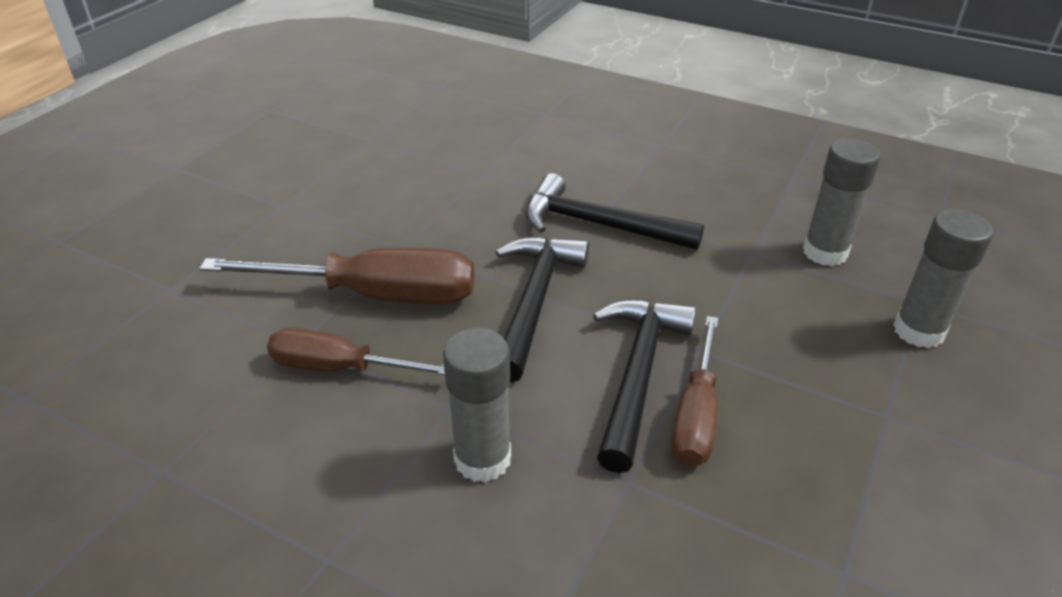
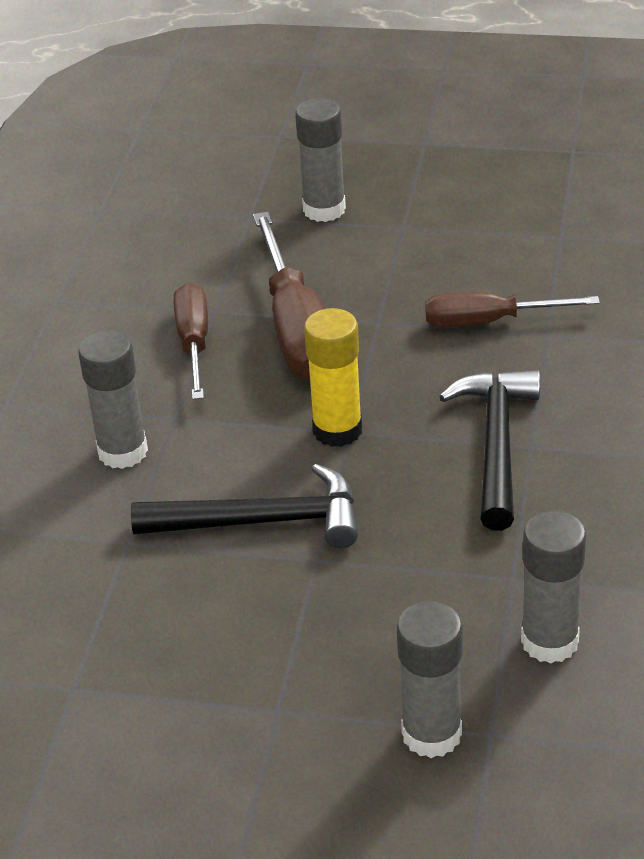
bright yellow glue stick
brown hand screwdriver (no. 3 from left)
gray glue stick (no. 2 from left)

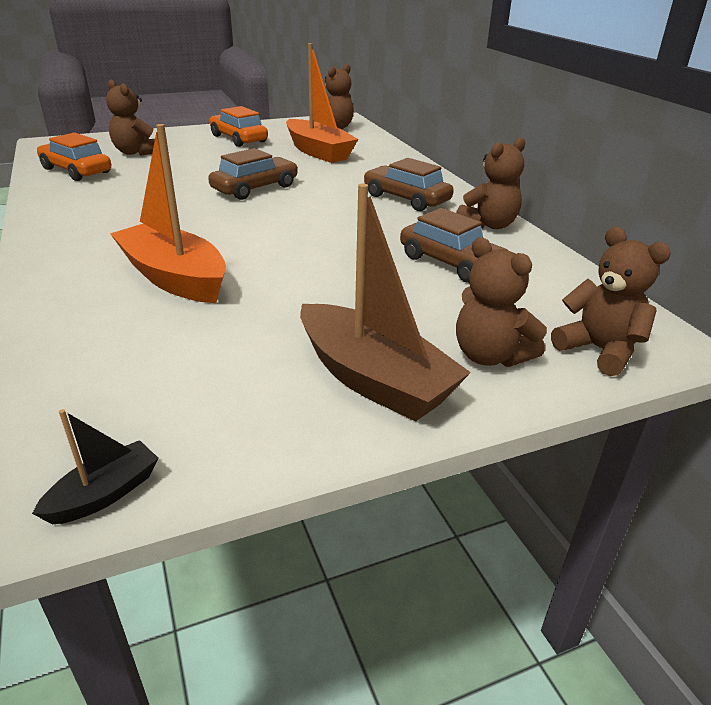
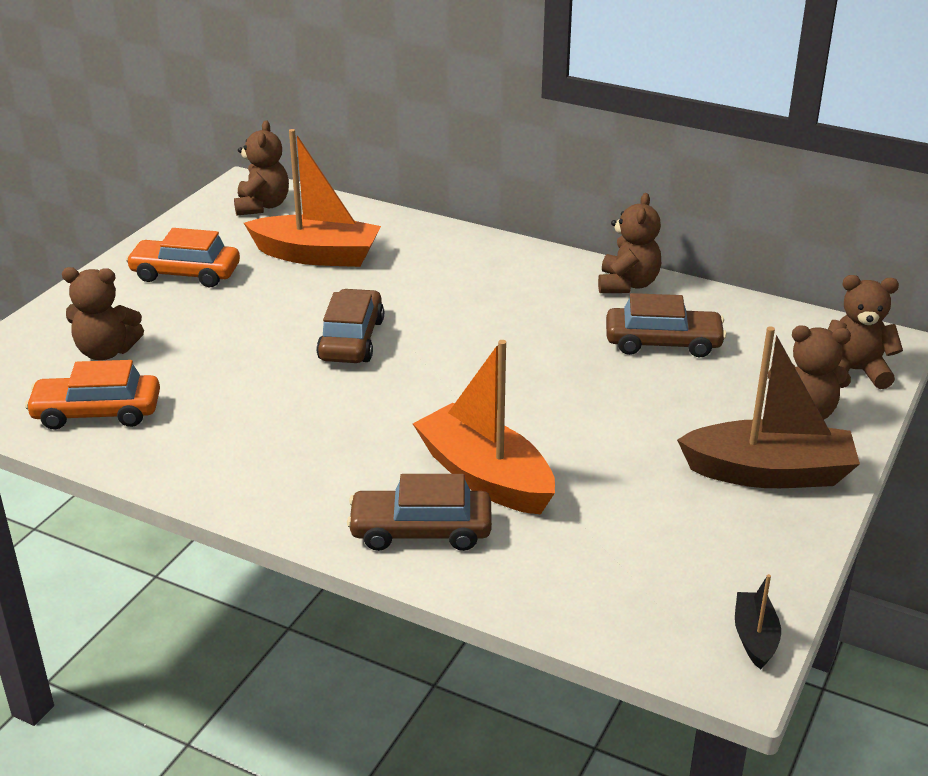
orange-coloured sailboat (no. 2 from left)
brown automobile (no. 2 from left)

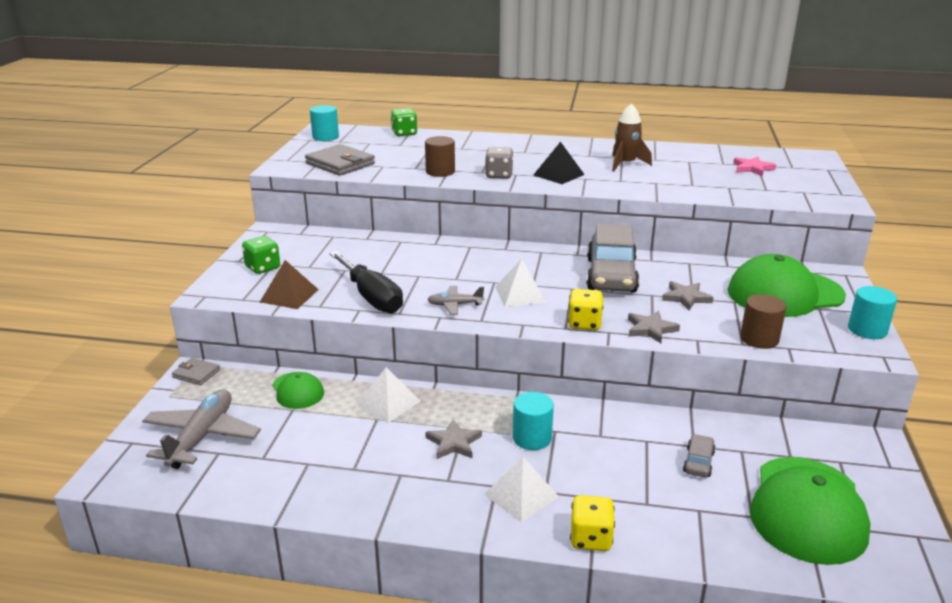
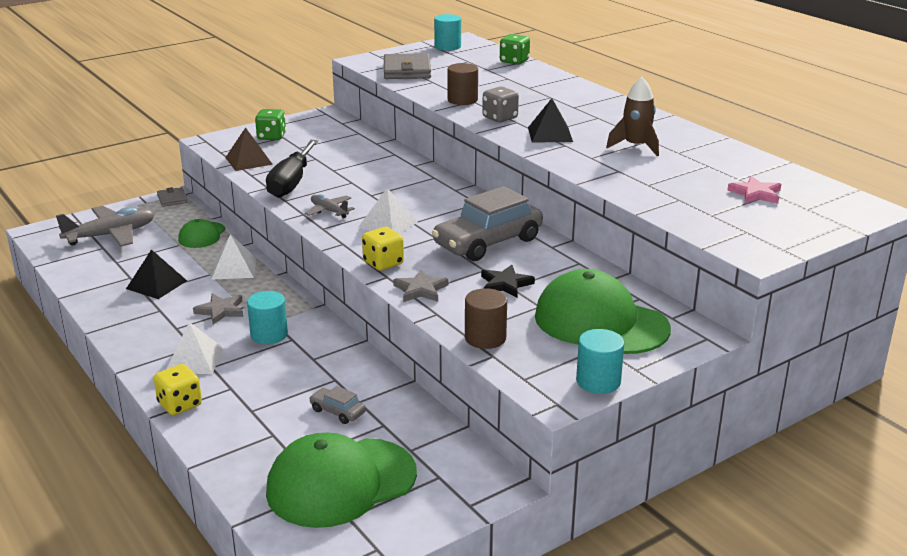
black star shape
gray automobile (no. 1 from left)
black pyramid (no. 1 from left)

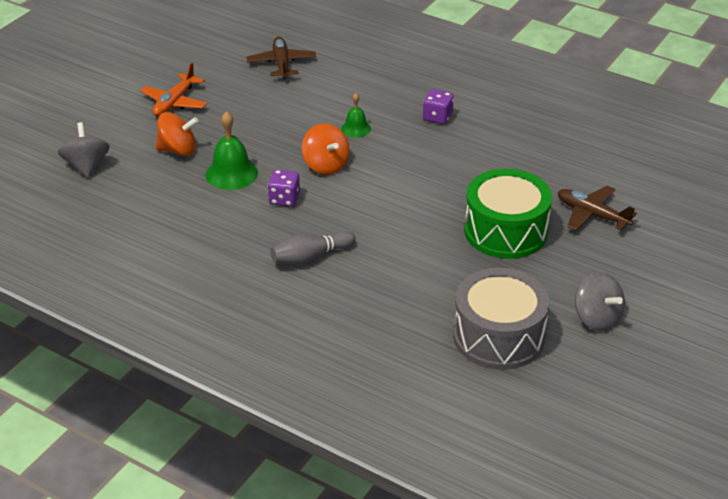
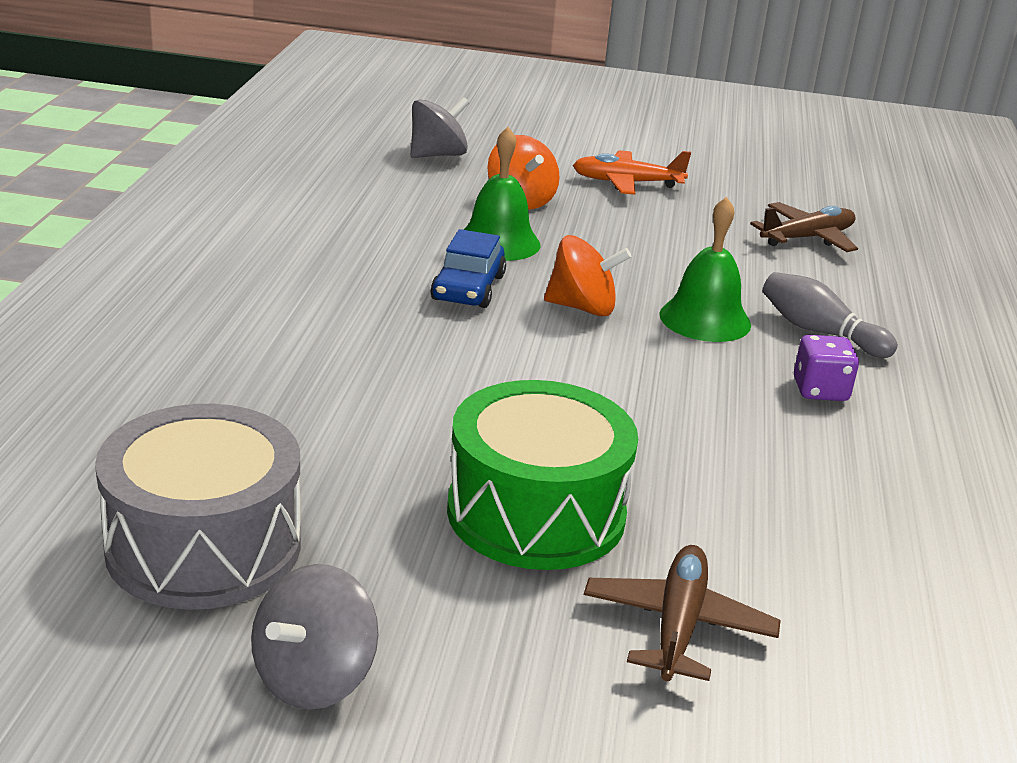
leaf-green bell (no. 2 from left)
orange-coloured toy top (no. 2 from left)
royal blue automobile
gray bowling pin

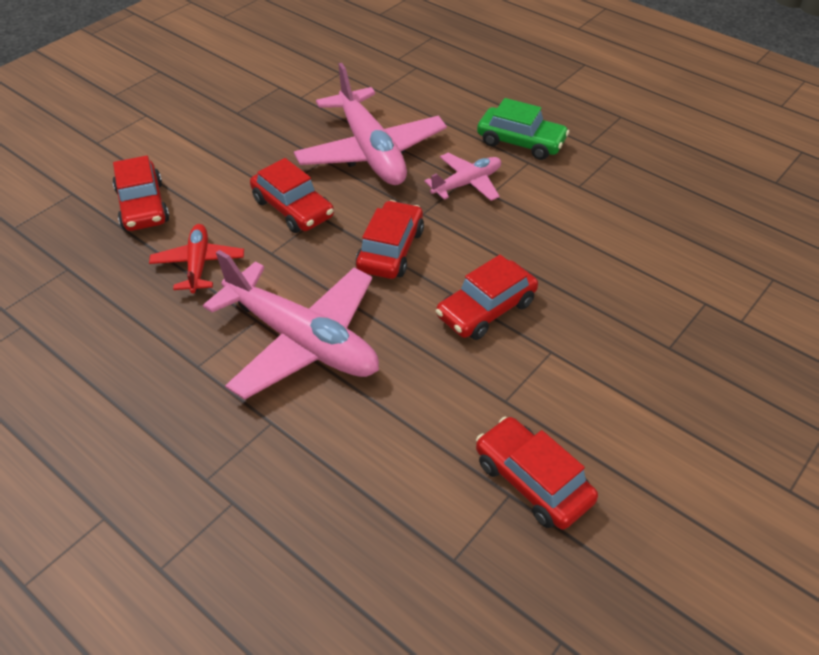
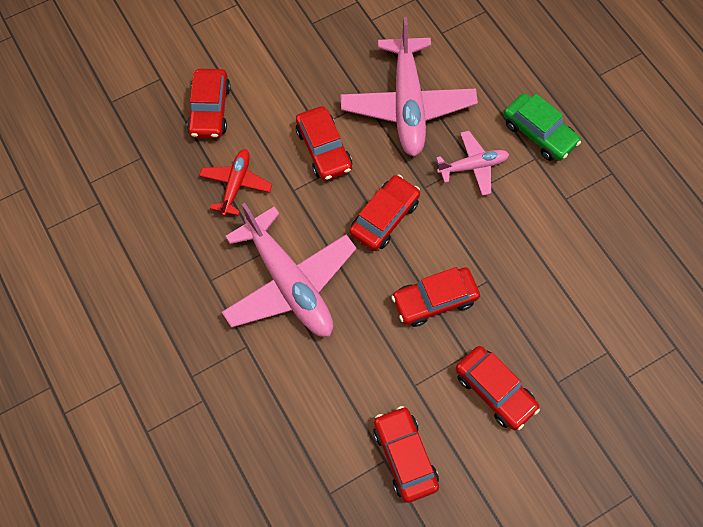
red automobile (no. 6 from left)

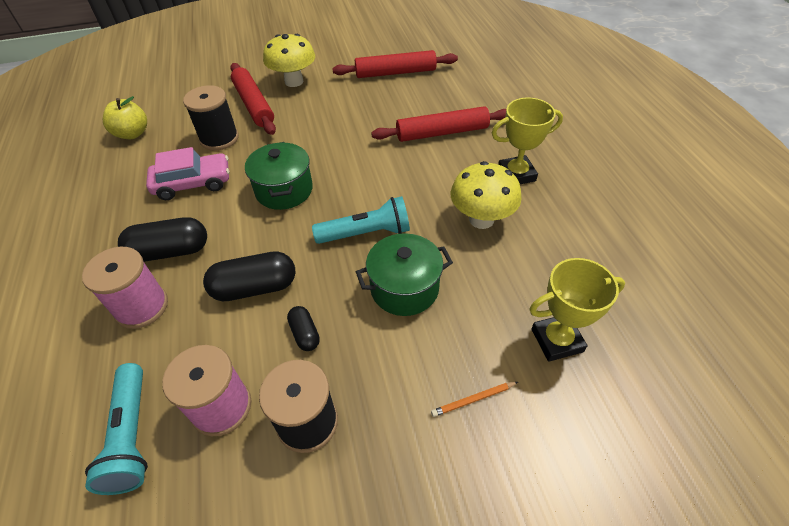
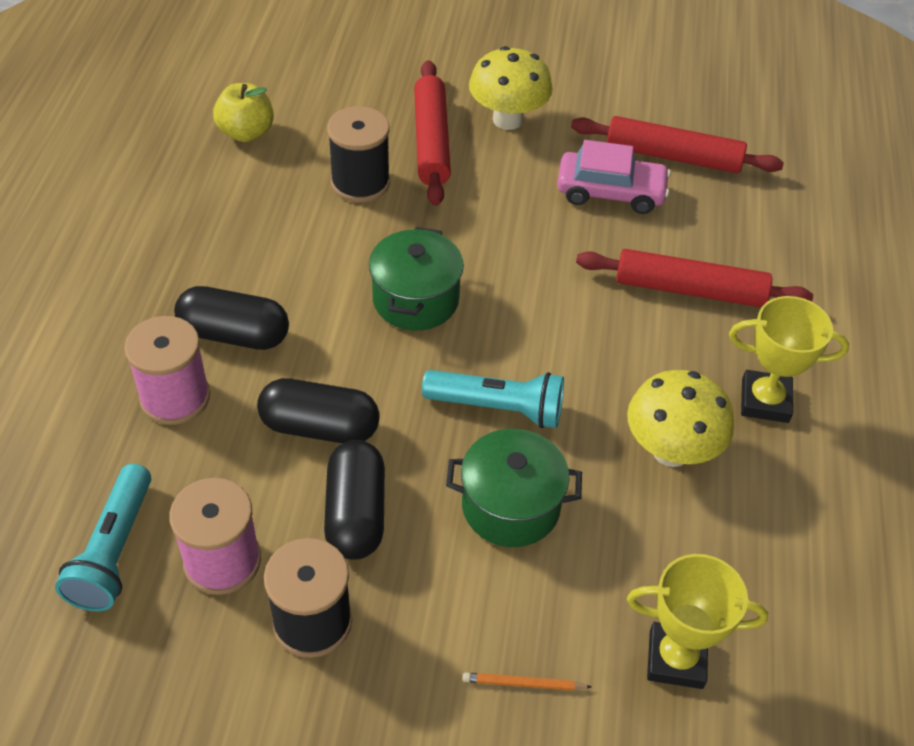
pink automobile
black capsule (no. 3 from left)

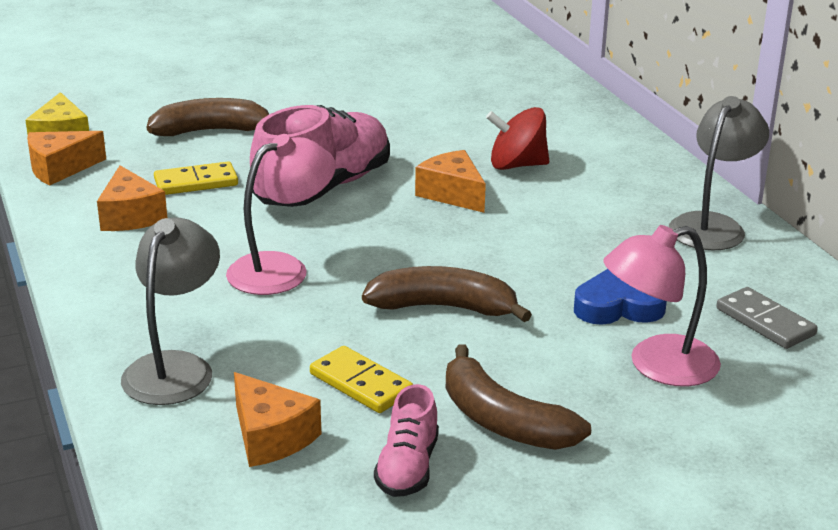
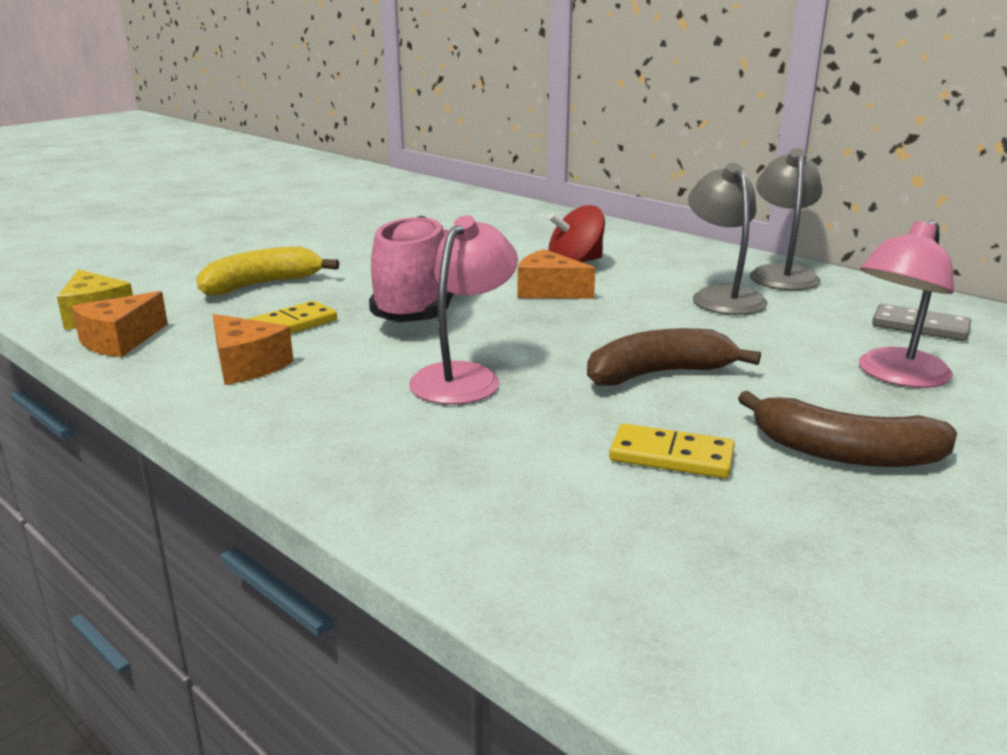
bright yellow toy banana
gray lamp (no. 1 from left)
royal blue love heart
orange-coloured piece of cheese (no. 3 from left in the first image)
pink sneaker (no. 2 from left in the first image)

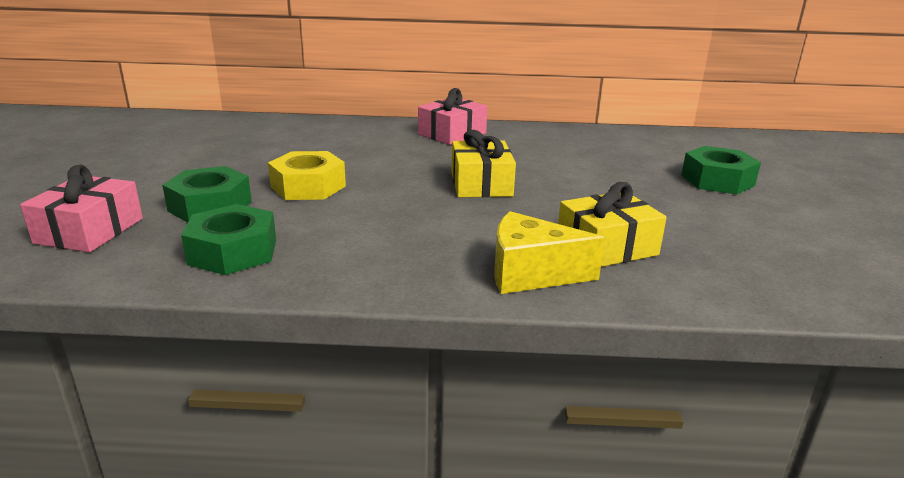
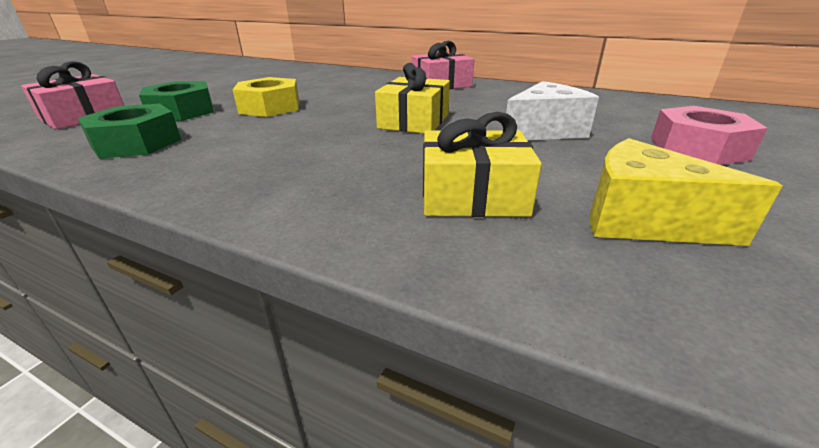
pink hexagon nut
bright yellow piece of cheese
pure white piece of cheese

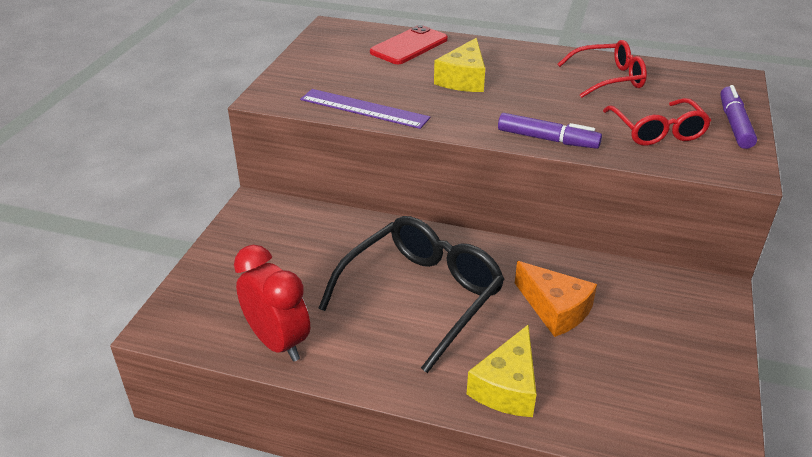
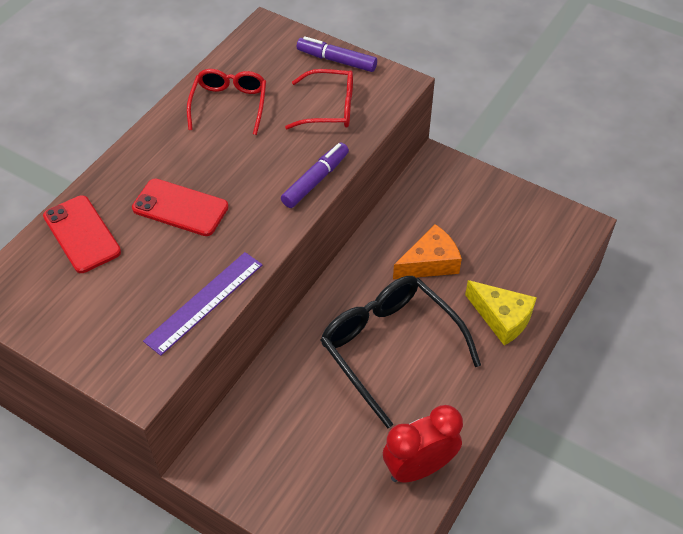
red smartphone (no. 2 from left)

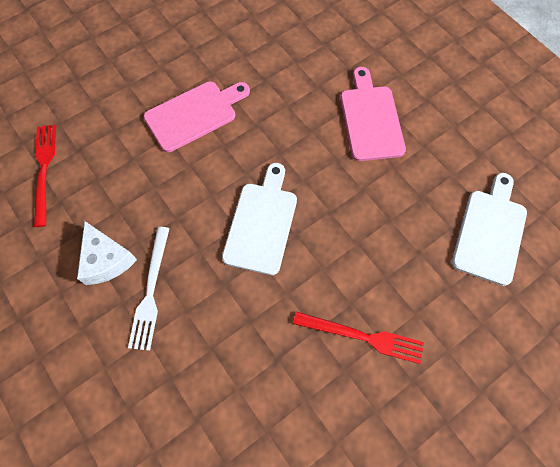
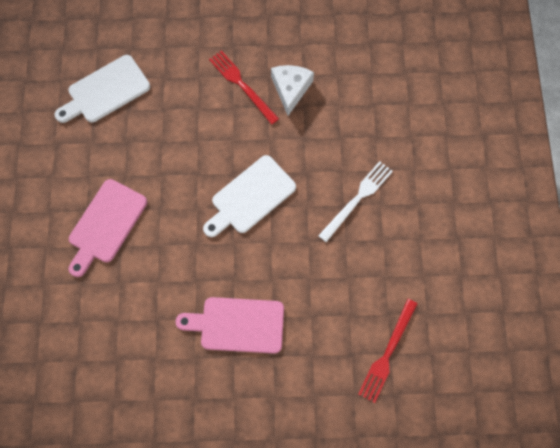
pure white piece of cheese

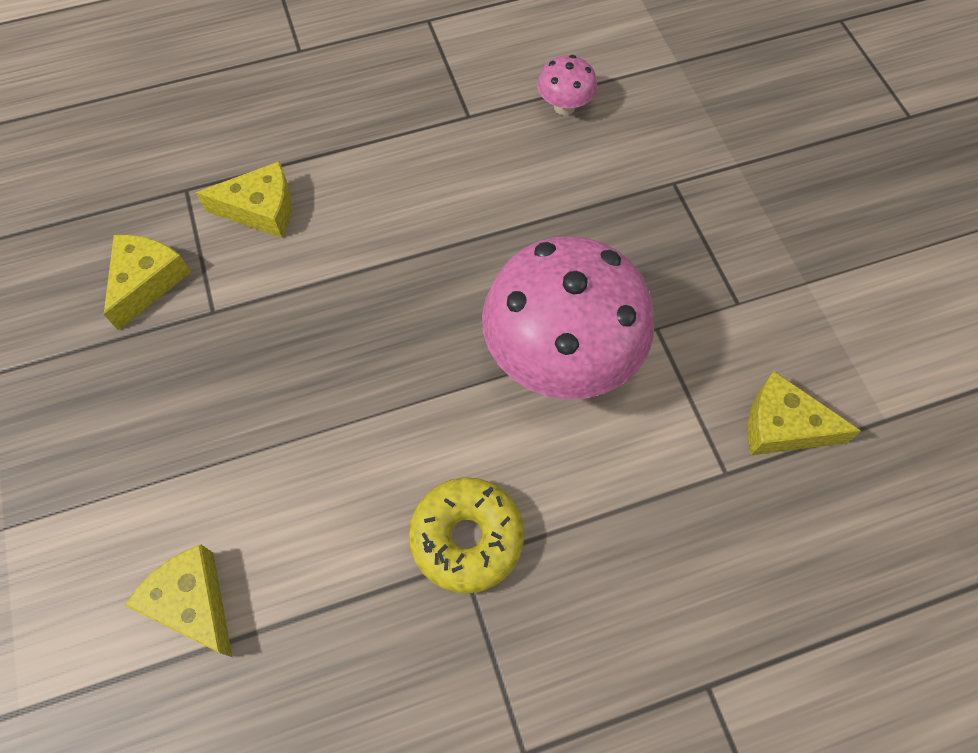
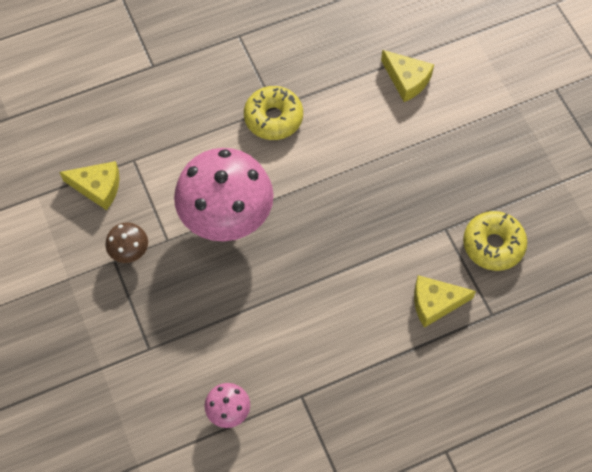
bright yellow donut (no. 2 from left)
brown fungus

